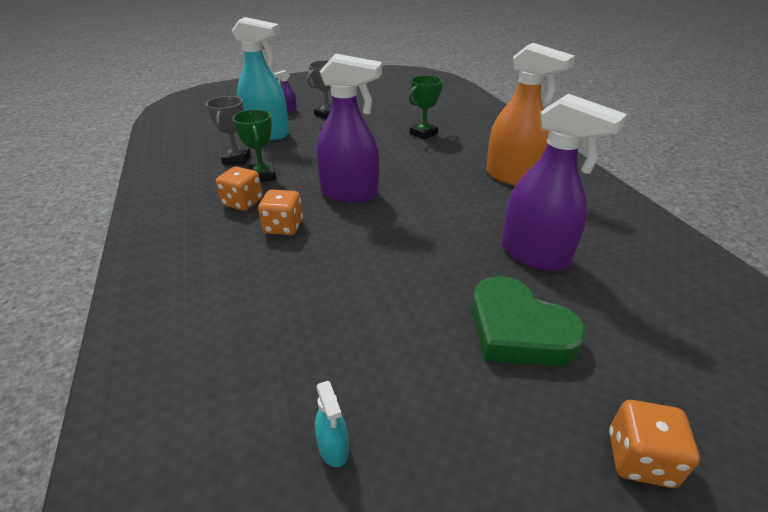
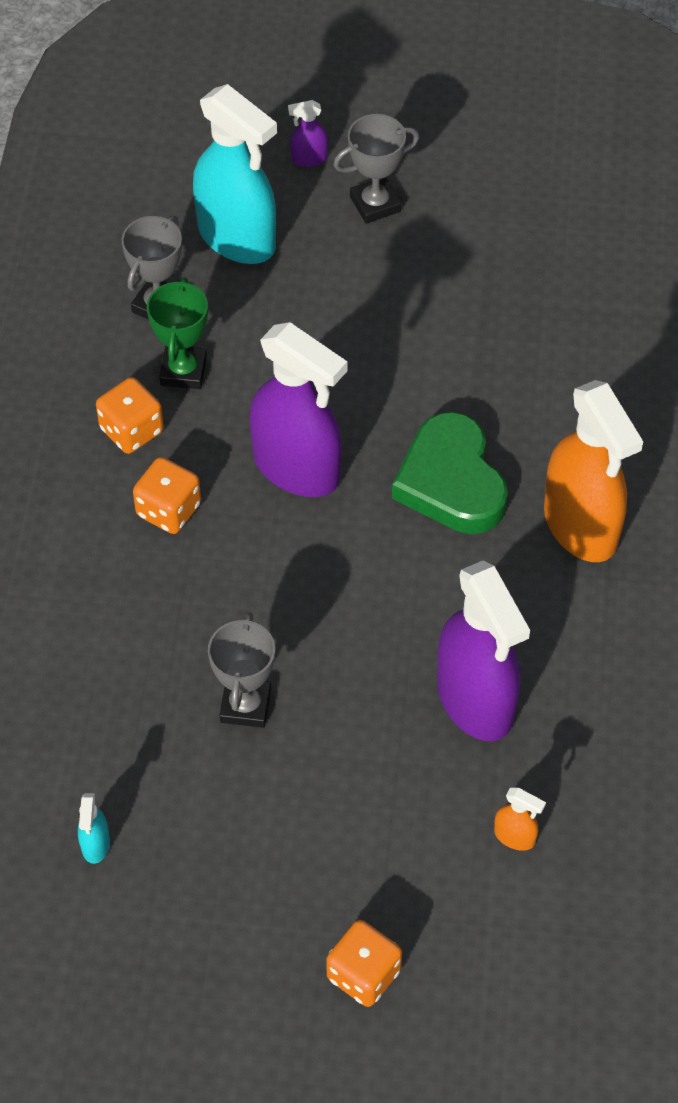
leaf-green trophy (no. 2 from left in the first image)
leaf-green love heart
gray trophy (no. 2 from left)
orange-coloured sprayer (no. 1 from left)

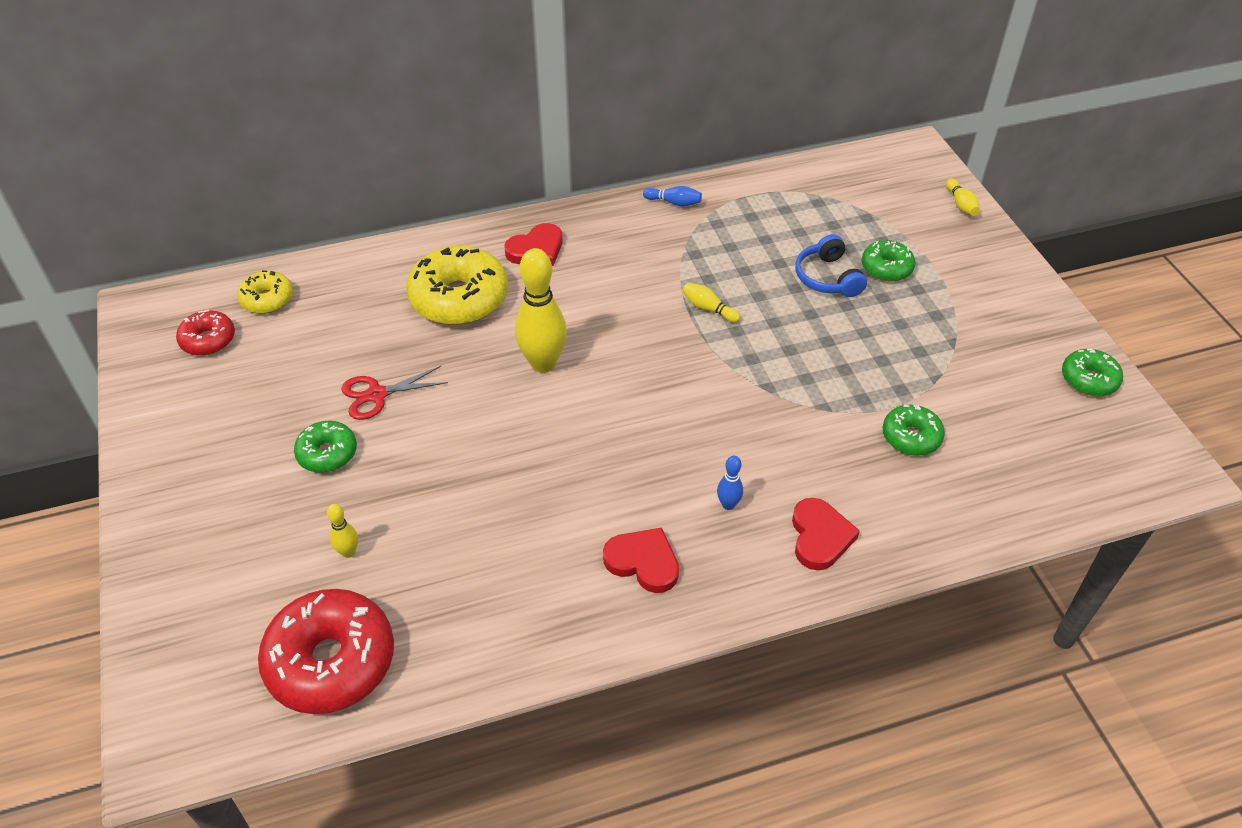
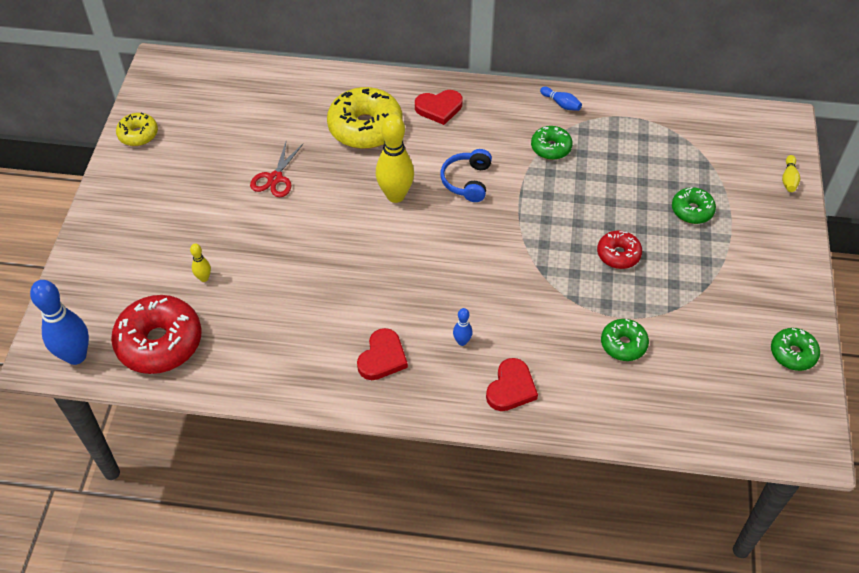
royal blue headphones
bright yellow donut (no. 1 from left)
bright yellow bowling pin (no. 3 from left in the first image)
red donut (no. 2 from left)
red scissors
leaf-green donut (no. 1 from left)
red love heart (no. 1 from left)
royal blue bowling pin (no. 1 from left)

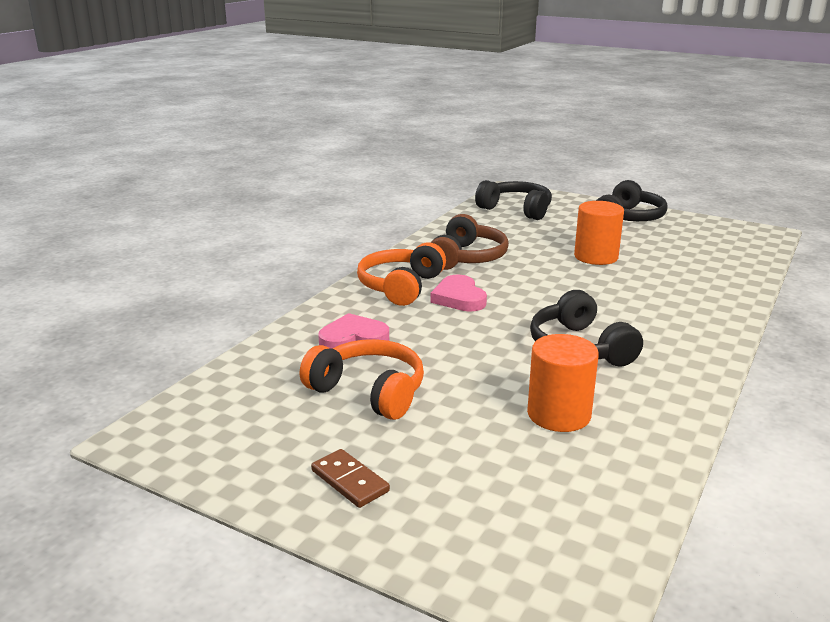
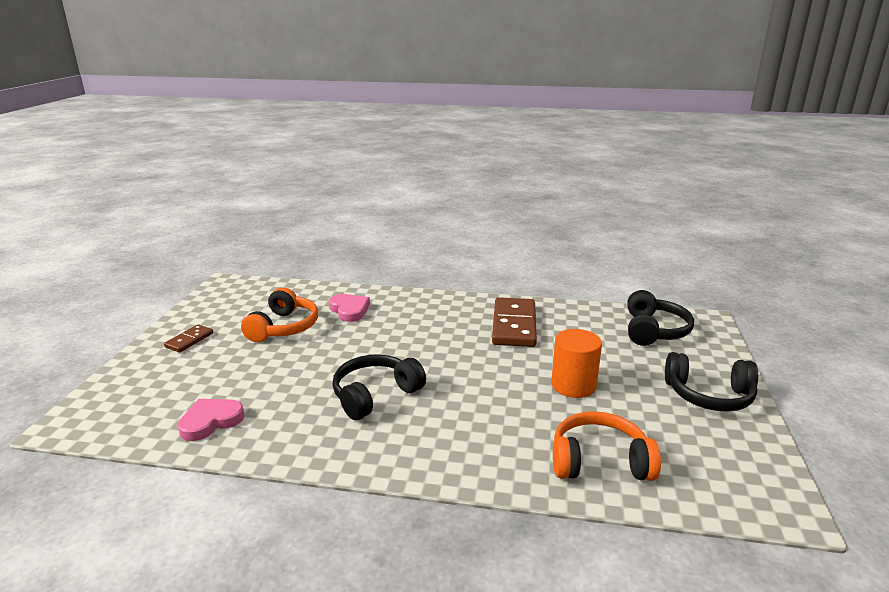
brown domino tile (no. 2 from left)
orange-coloured headphones (no. 2 from left)
pink love heart (no. 1 from left)
orange-coloured cylinder (no. 1 from left in the first image)

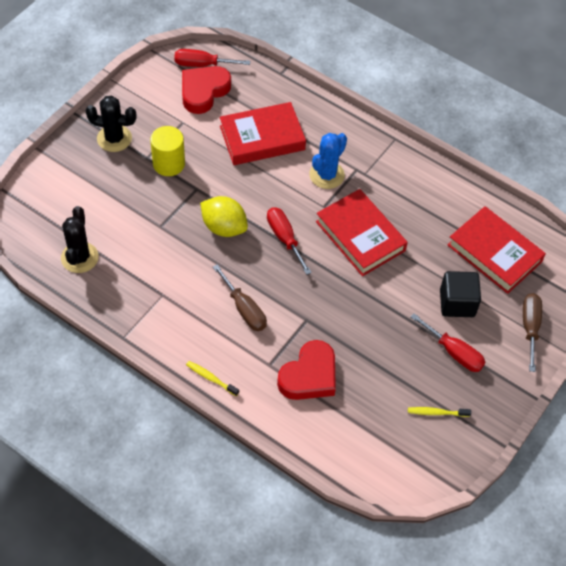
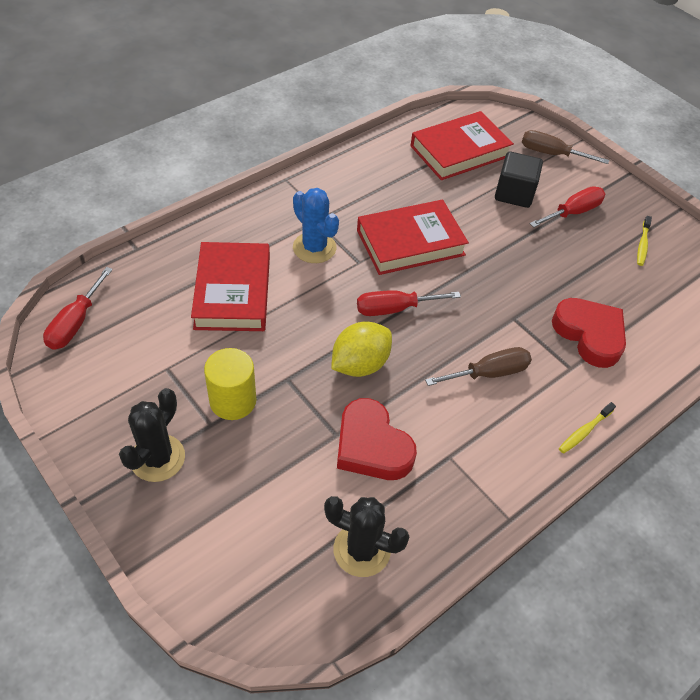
red love heart (no. 1 from left)

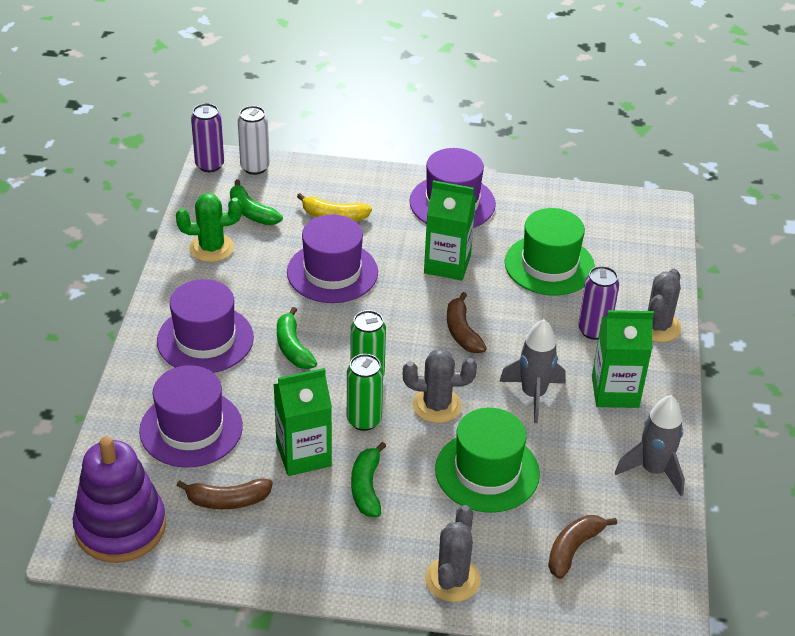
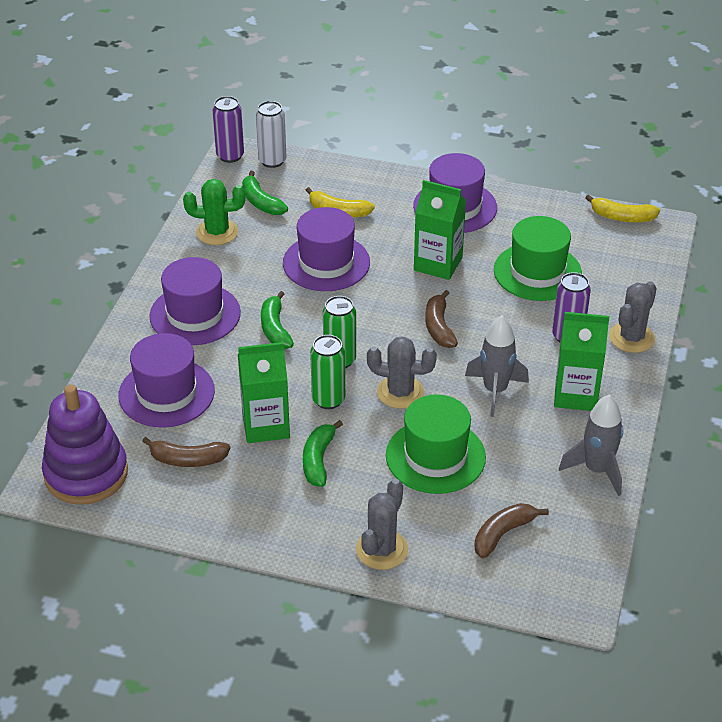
bright yellow toy banana (no. 2 from left)

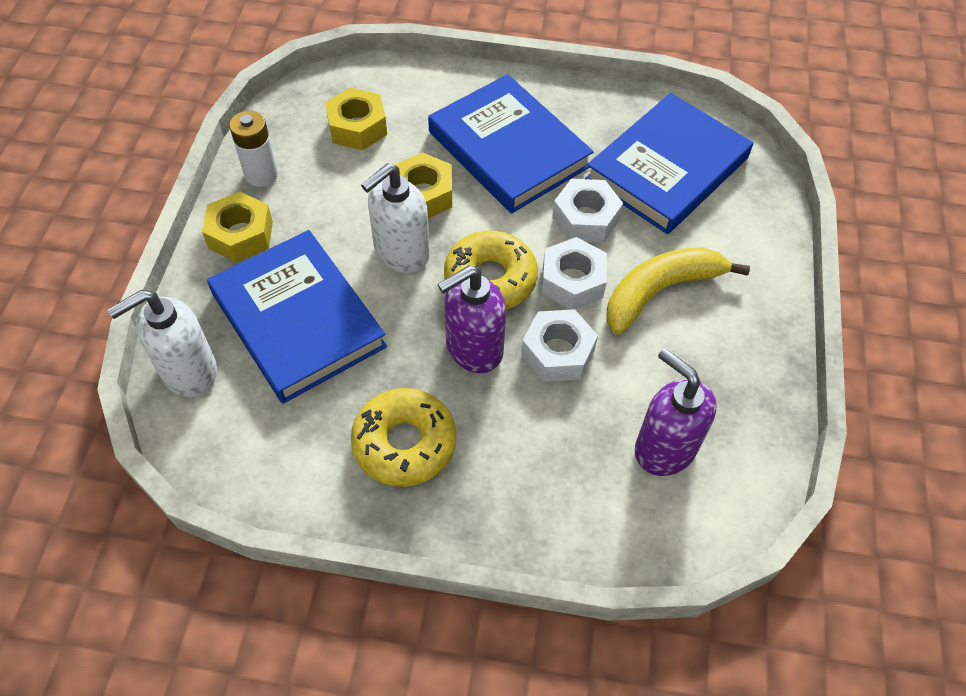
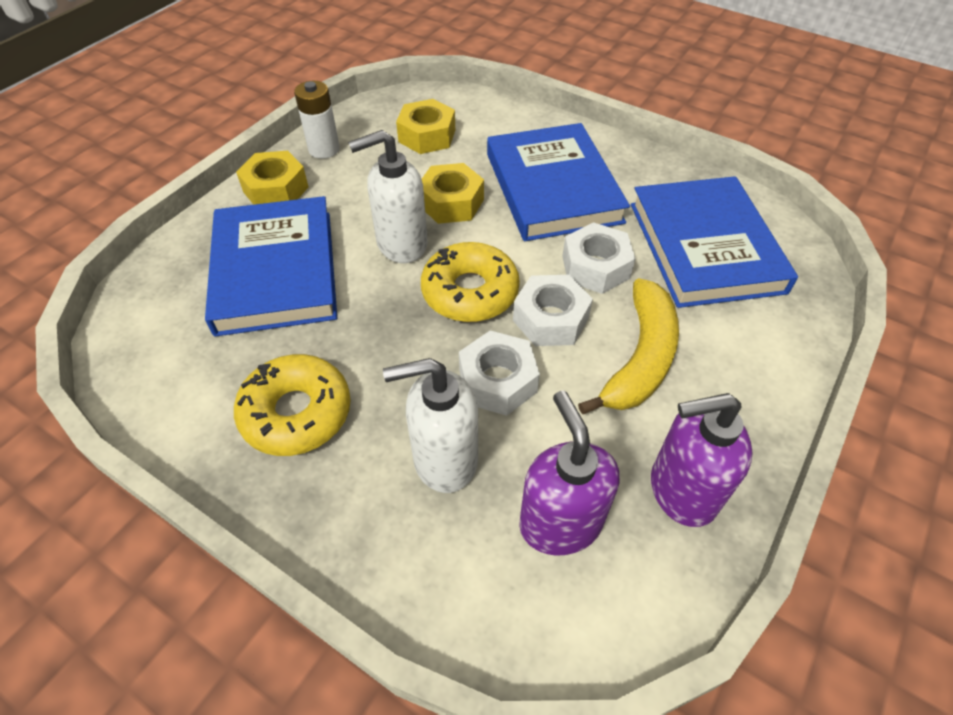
royal blue hardback (no. 3 from left)
bright yellow toy banana
purple soap dispenser (no. 2 from left)
pure white soap dispenser (no. 2 from left)

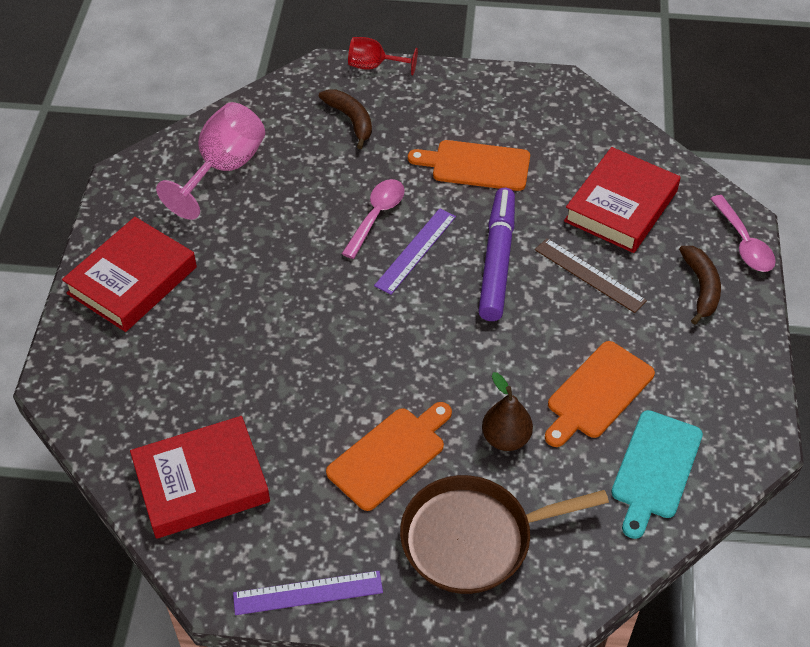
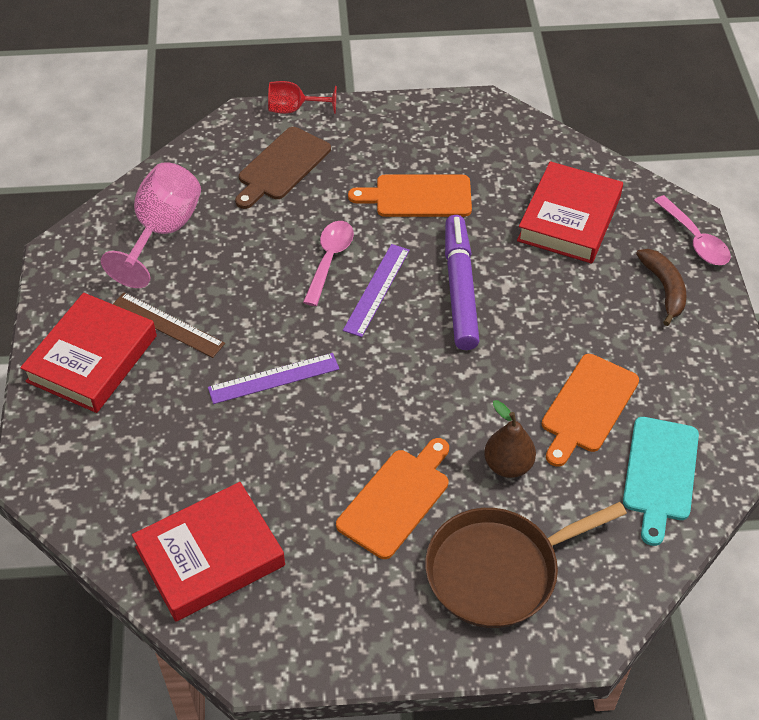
brown bread board
brown measuring stick
purple measuring stick (no. 1 from left)

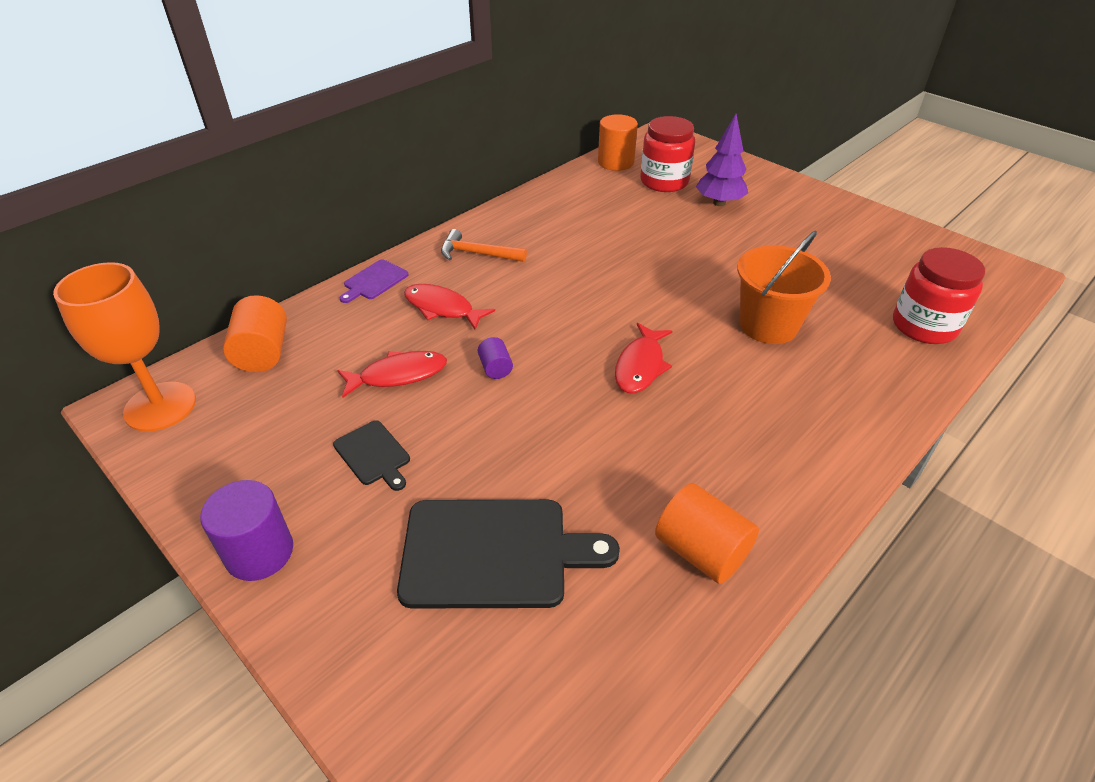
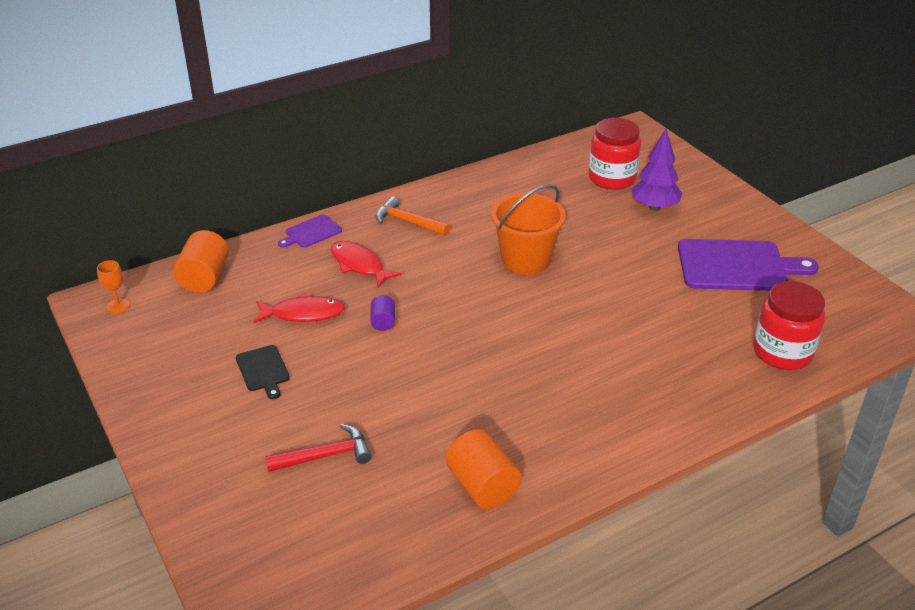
orange-coloured cylinder (no. 2 from left in the first image)
orange-coloured pail
orange-coloured goblet
red fish figure (no. 3 from left in the first image)
purple cylinder (no. 1 from left in the first image)
red hammer
purple bread board (no. 2 from left)

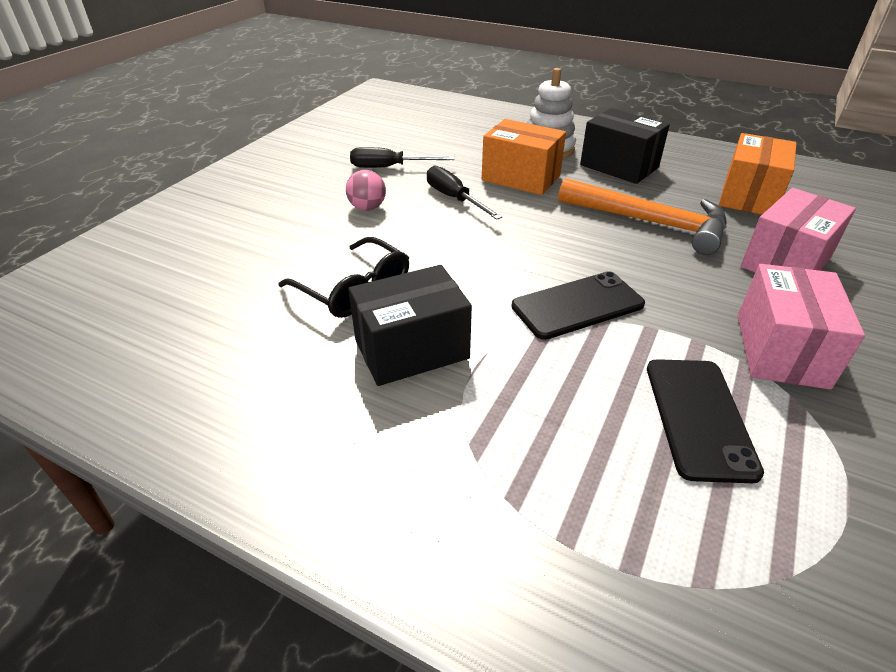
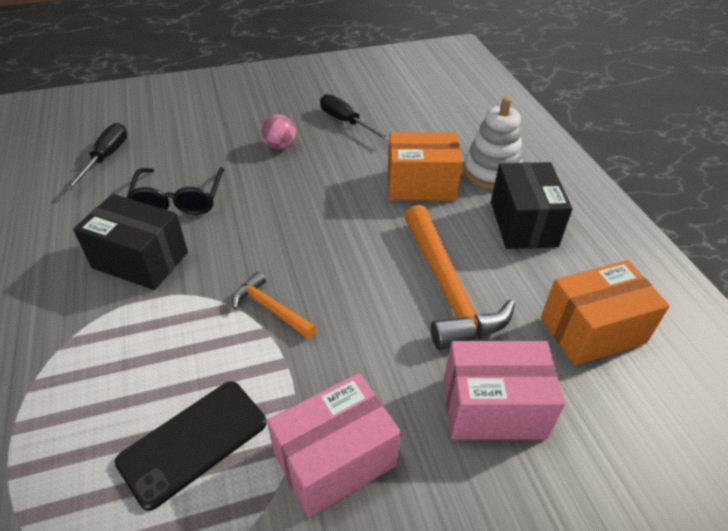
orange-coloured box (no. 1 from left)
black hand screwdriver (no. 1 from left)
orange-coloured hammer (no. 1 from left)

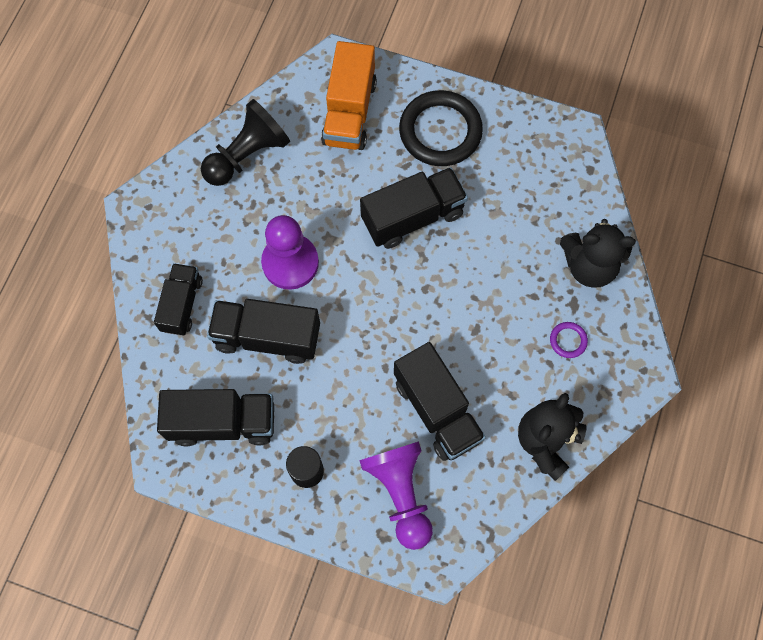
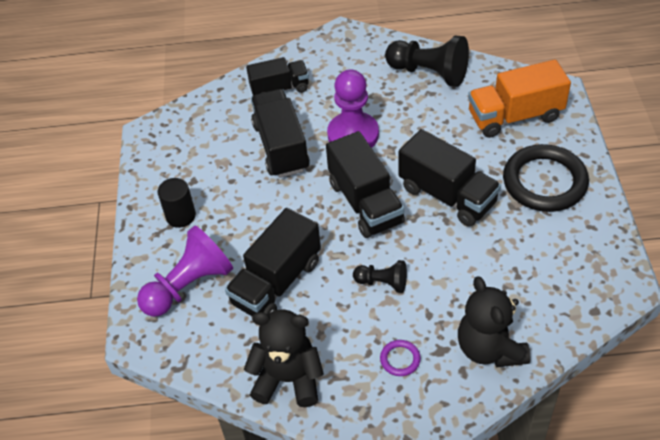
black truck (no. 4 from left)
black pawn (no. 1 from left)

